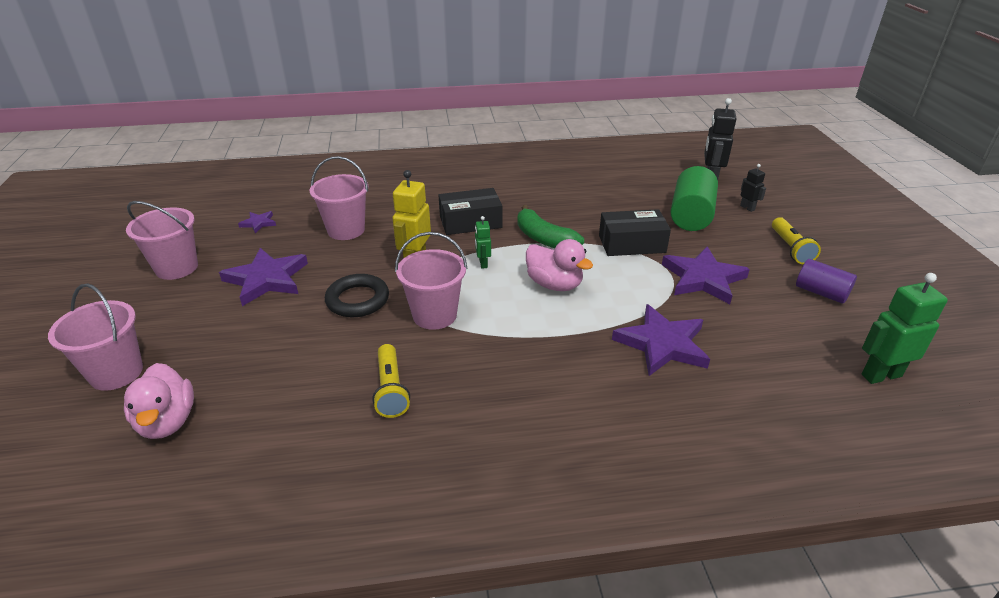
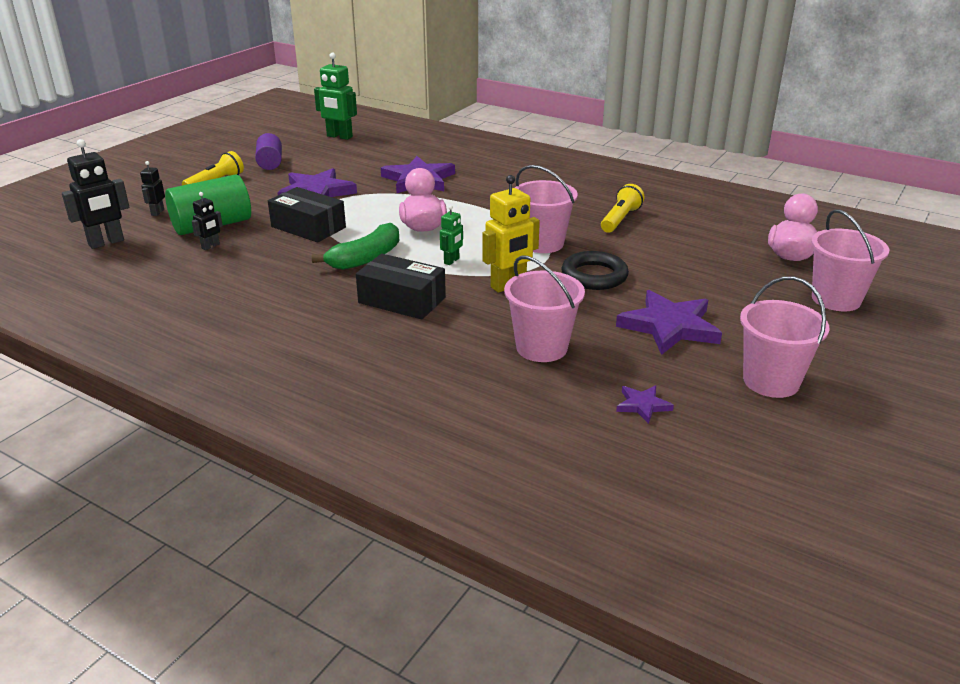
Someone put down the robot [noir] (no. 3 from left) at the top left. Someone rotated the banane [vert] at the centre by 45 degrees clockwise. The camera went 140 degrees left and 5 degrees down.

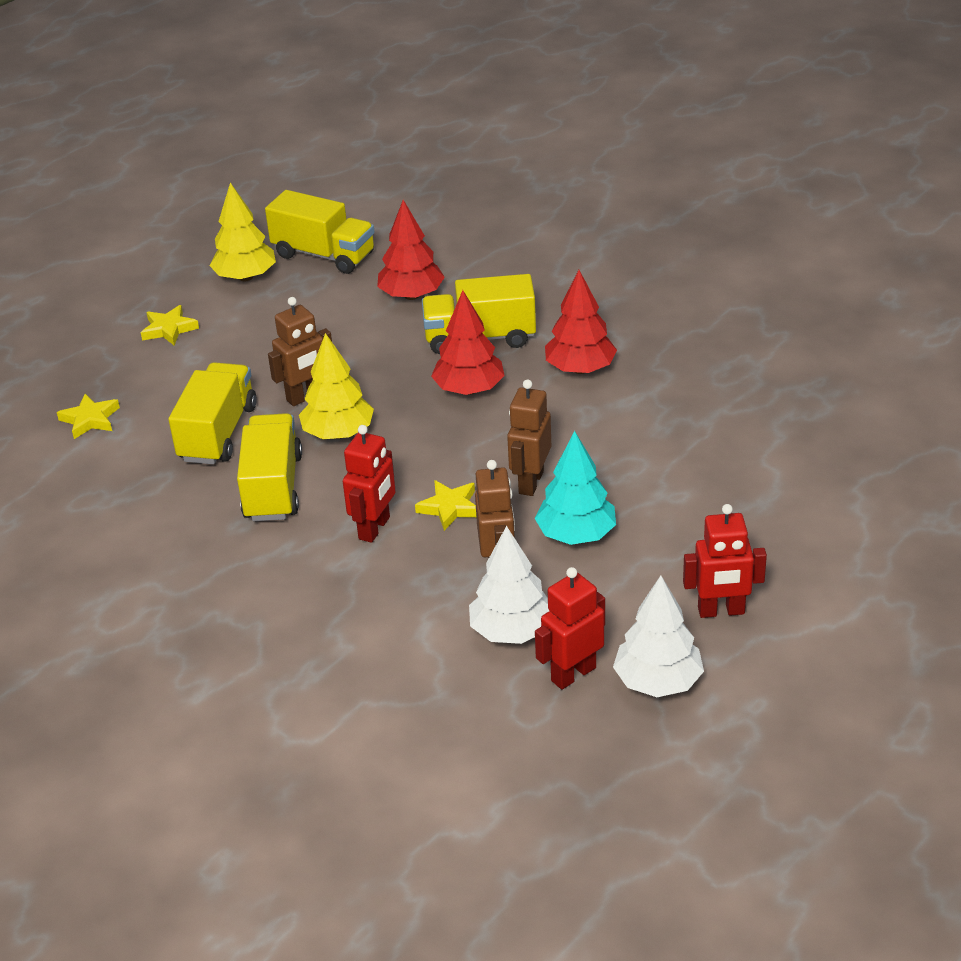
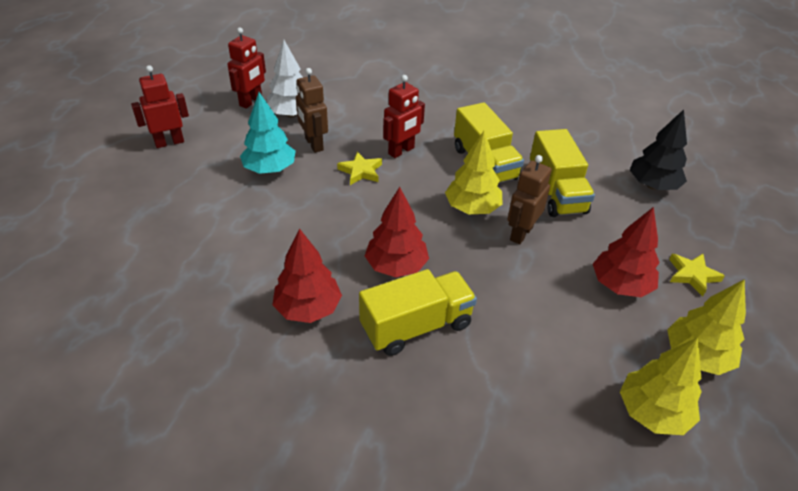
Someone rotated the robot [rouge] (no. 1 from left in the first image) at the centre by 135 degrees counterclockwise. Someone carried the arbre [rouge] (no. 1 from left in the first image) from the top centre to the middle right. Someone swapped the camion [jaune] (no. 3 from left) at the top left for the arbre [jaune] (no. 2 from left) at the bottom right. Someone swapped the étoile [jaune] (no. 1 from left) at the middle left for the arbre [noir] at the top right. Someone took away the robot [marron] (no. 3 from left) at the centre. Someone took away the arbre [blanc] (no. 2 from left) at the middle right. The camera went 155 degrees right and 5 degrees up.

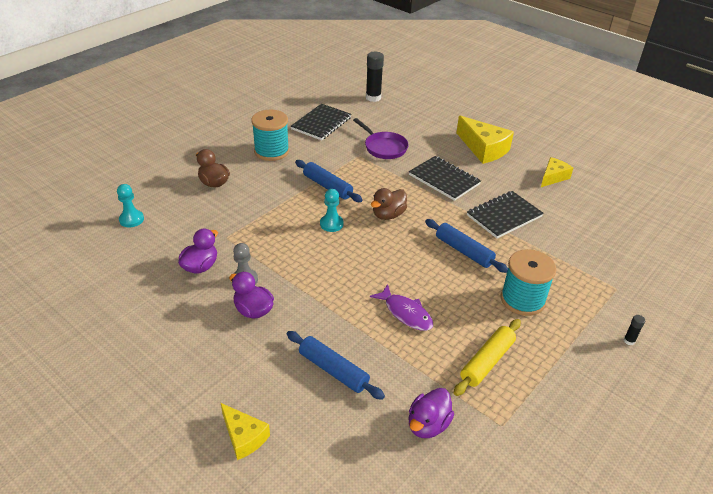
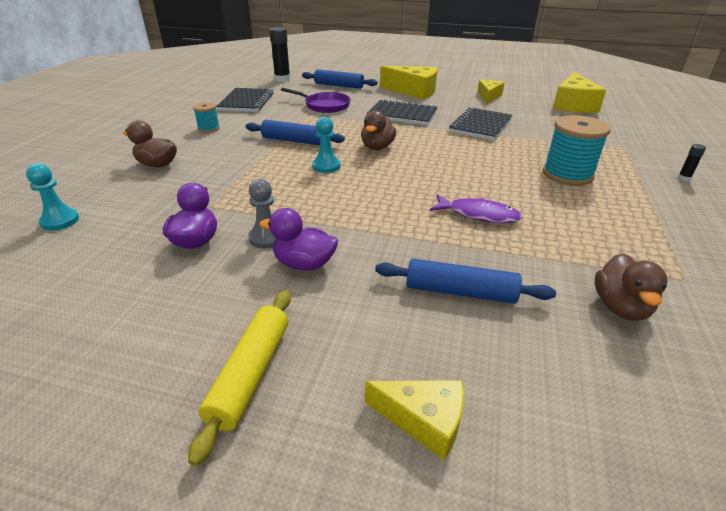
Someone carried the rouleau à pâtisserie [jaune] from the bottom right to the bottom left. Someone scaled the bobine [turquoise] (no. 1 from left) at the top centre by 0.53. Someone carried the rouleau à pâtisserie [bleu] (no. 3 from left in the first image) from the centre to the top centre. Someone put down the fromage [jaune] (no. 4 from left) at the top right. Someone repainted the canard [violet] (no. 3 from left) at the bottom centre, which became the canard [marron] (no. 3 from left) at the middle right. The camera went 25 degrees left and 5 degrees down.

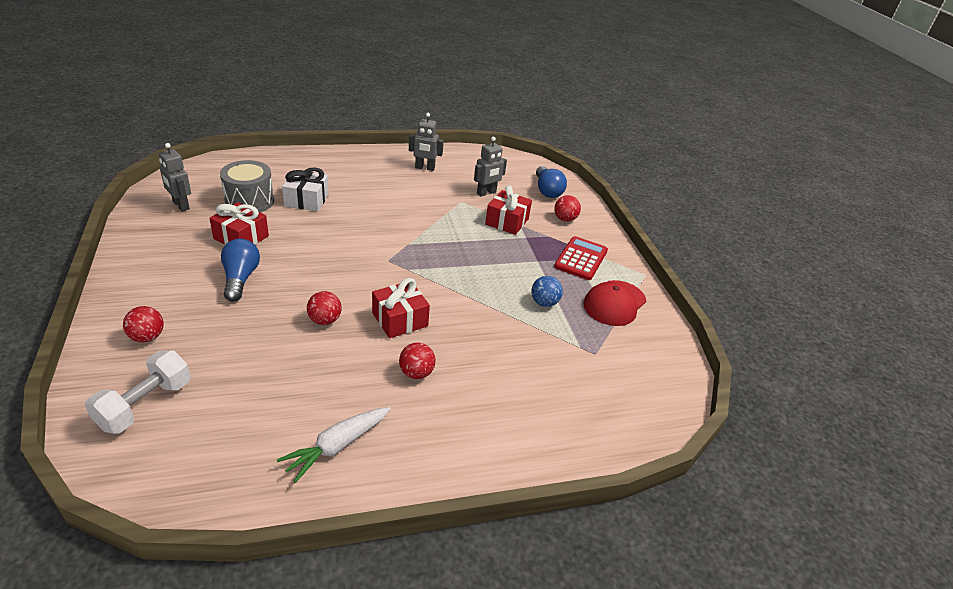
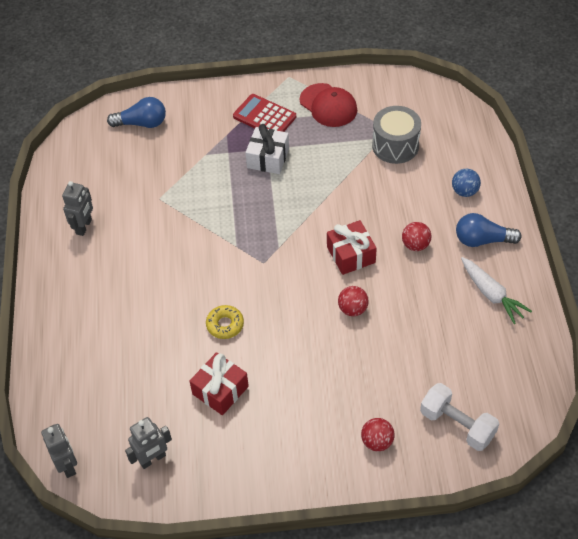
Someone carried the robot [gris] (no. 3 from left in the first image) from the top centre to the bottom left. Someone put down the beignet [jaune] at the centre. Someone carried the cadeau [blanc] from the top left to the top centre. Someone carried the tambour [gris] from the top left to the top right. Someone carried the balle [bleu] from the centre to the middle right. Someone carried the ampoule [bleu] (no. 1 from left in the first image) from the middle left to the middle right. Someone took away the cadeau [rouge] (no. 3 from left) at the centre. Someone took away the balle [rouge] (no. 4 from left) at the centre. The camera went 75 degrees left and 15 degrees up.

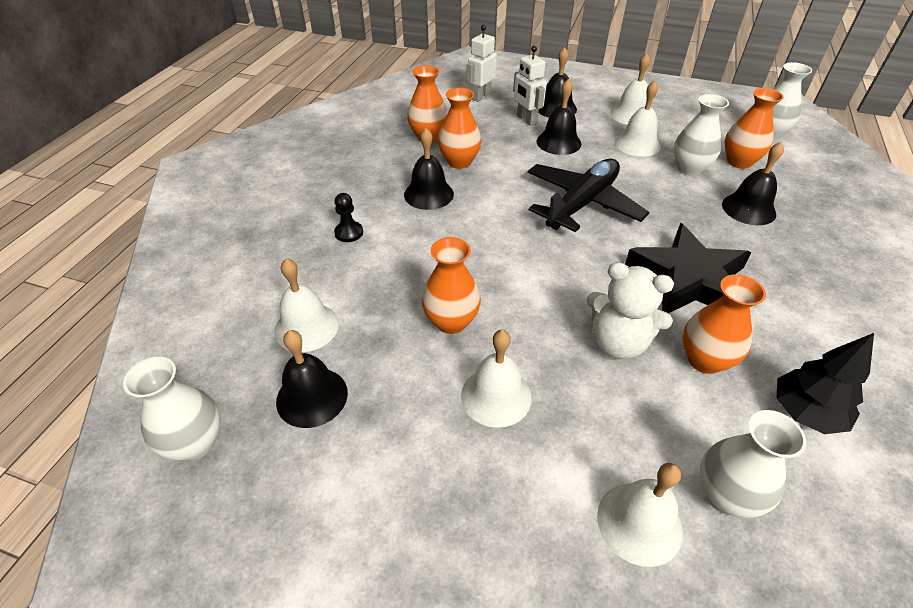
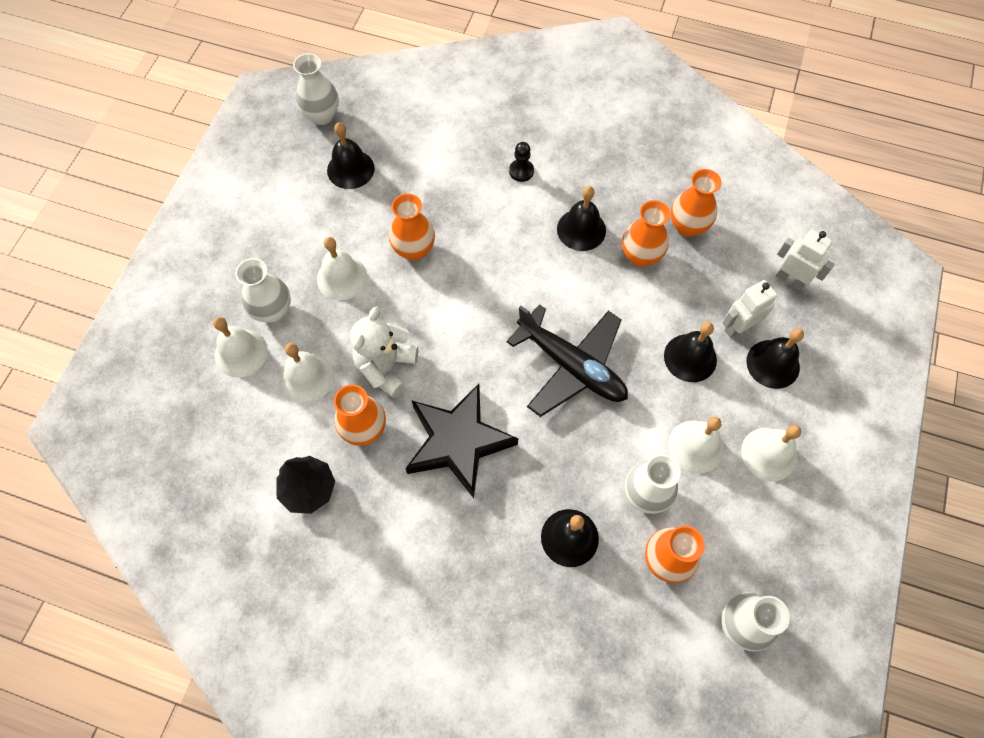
Someone carried the vase [blanc] (no. 3 from left in the first image) from the bottom right to the middle left. Someone carried the cloche [blanc] (no. 1 from left in the first image) from the centre to the middle left. The camera went 90 degrees right and 20 degrees up.

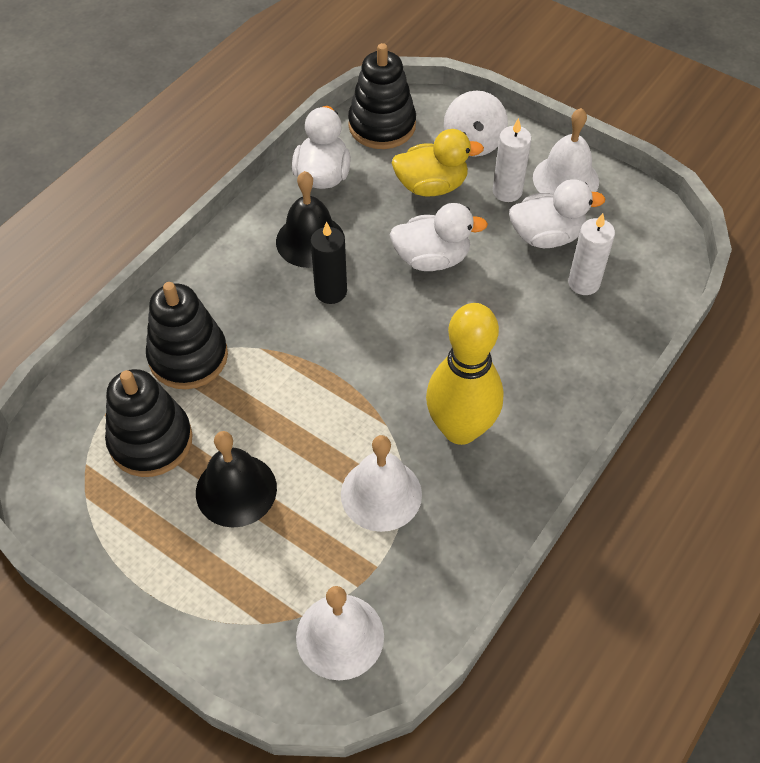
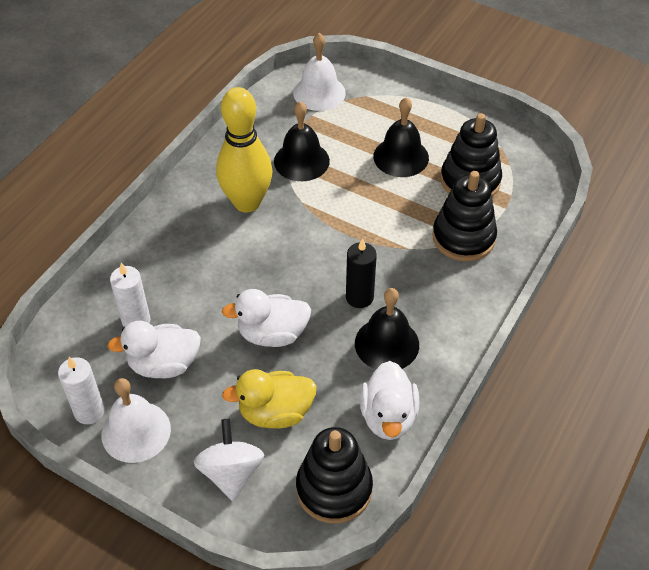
Someone carried the bougie [blanc] (no. 1 from left) from the top right to the bottom left. Someone repainted the cloche [blanc] (no. 2 from left) at the centre, which became the cloche [noir] (no. 1 from left) at the top centre. The camera went 175 degrees right and 5 degrees down.

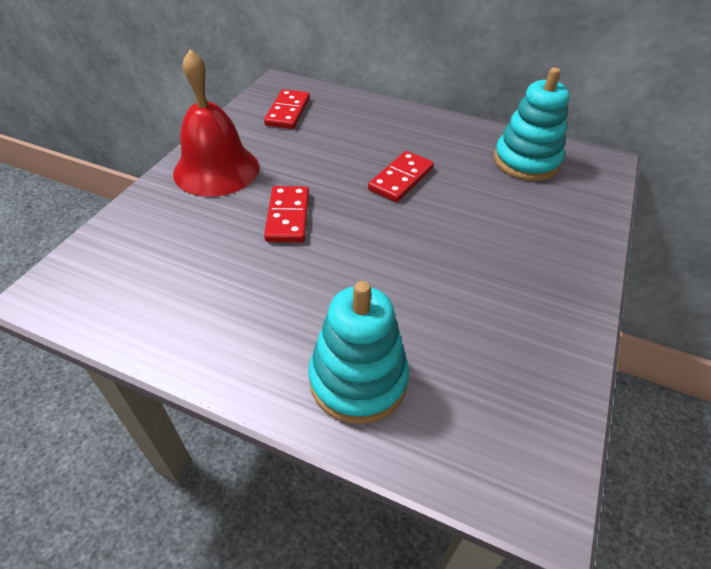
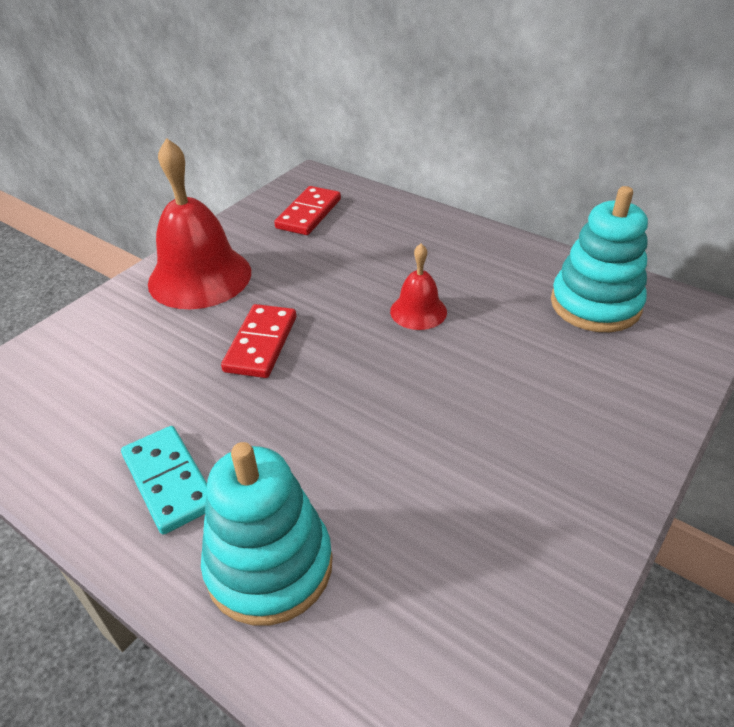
Someone put down the domino [turquoise] at the middle left. Someone swapped the domino [rouge] (no. 3 from left) at the top centre for the cloche [rouge] (no. 2 from left) at the centre. The camera went 15 degrees right and 5 degrees down.

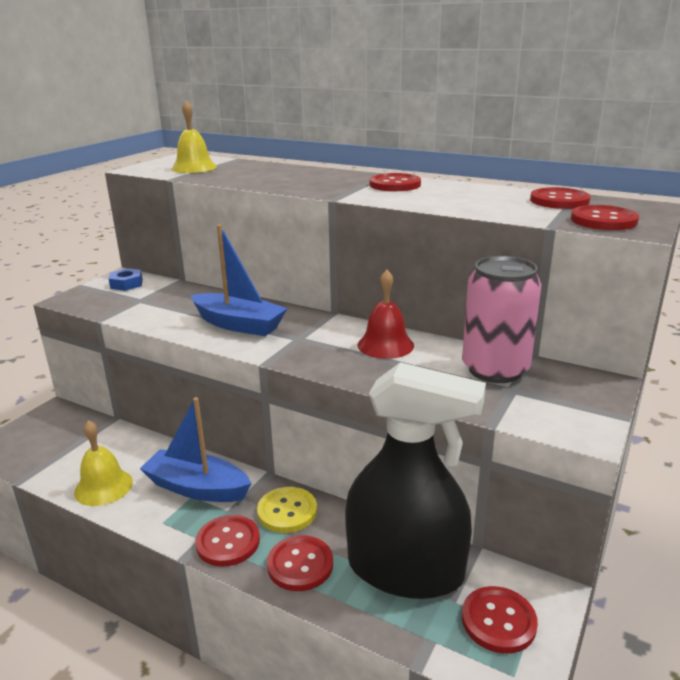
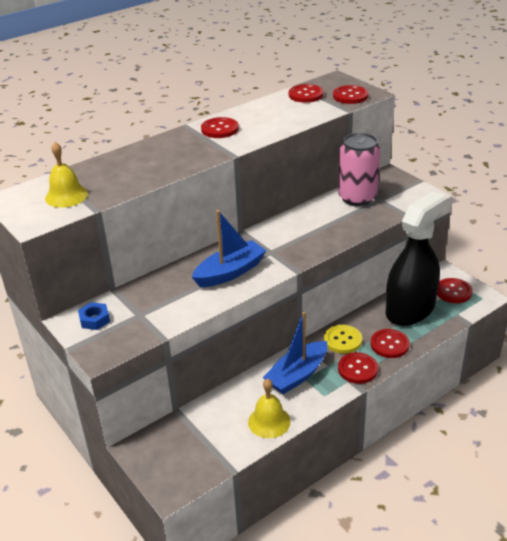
Someone took away the cloche [rouge] at the centre. The camera went 65 degrees left and 10 degrees up.

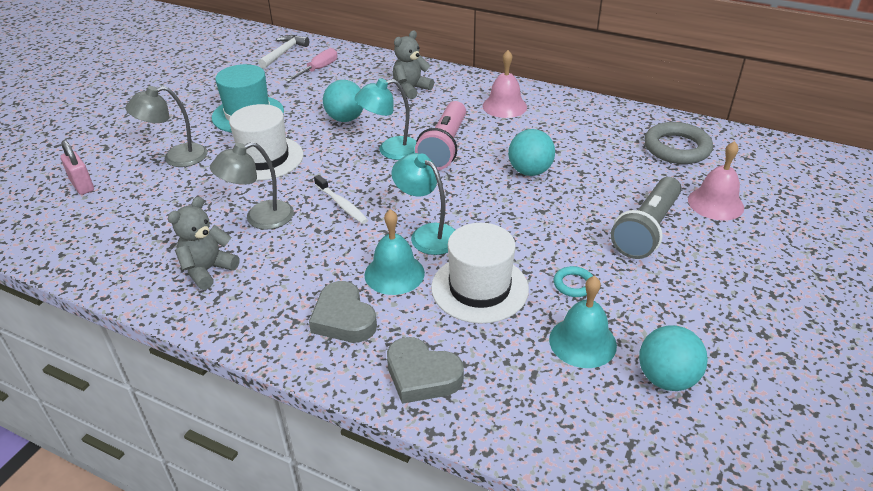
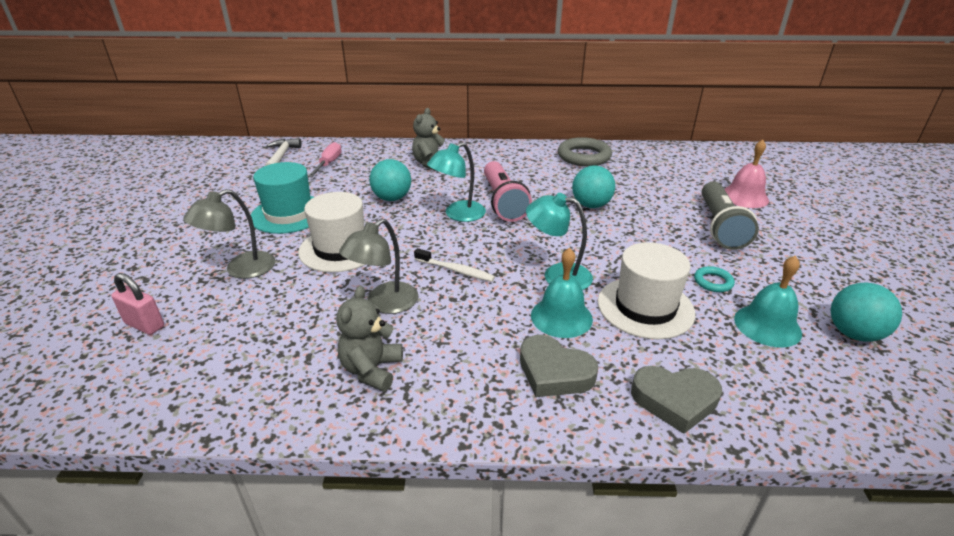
Someone carried the anneau [gris] from the top right to the top centre. Someone took away the cloche [rose] (no. 1 from left) at the top centre. The camera went 25 degrees left and 5 degrees down.

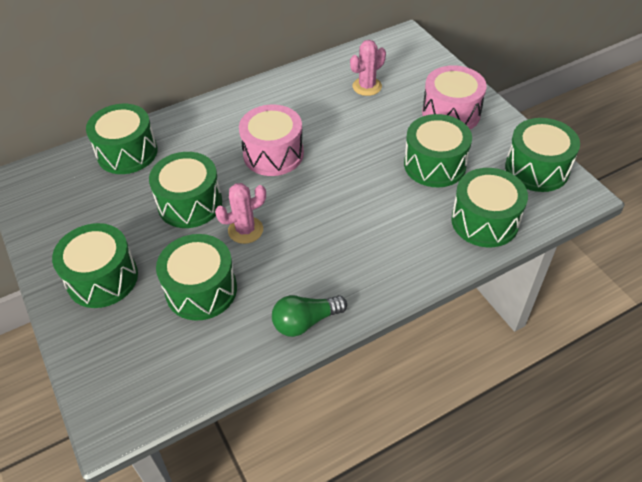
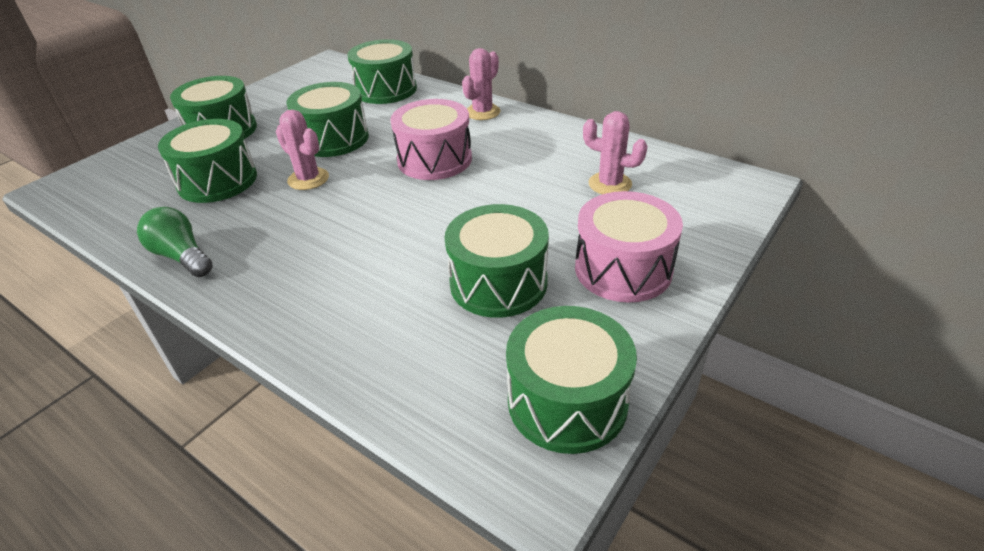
Someone put down the cactus [rose] (no. 2 from left) at the top centre. Someone took away the tambour [vert] (no. 6 from left) at the middle right. The camera went 65 degrees right and 10 degrees down.

